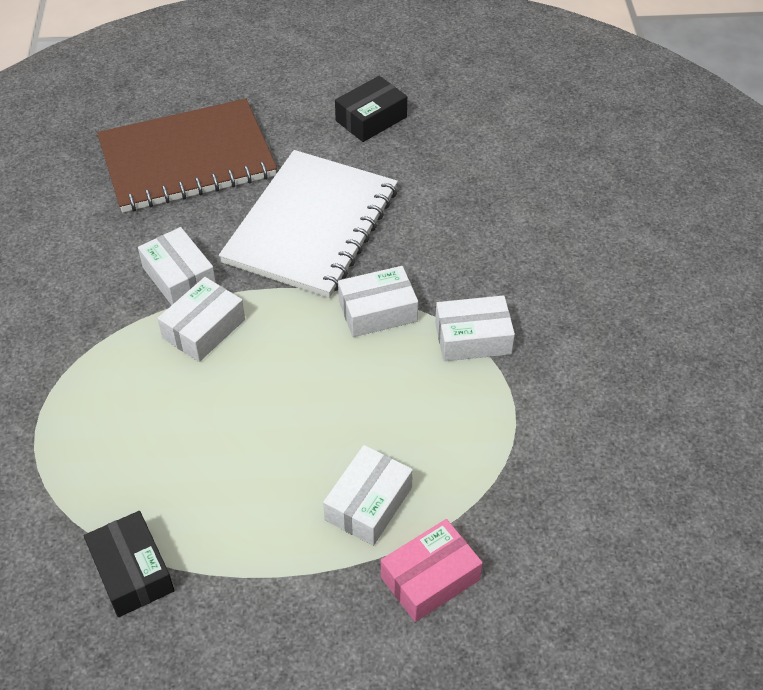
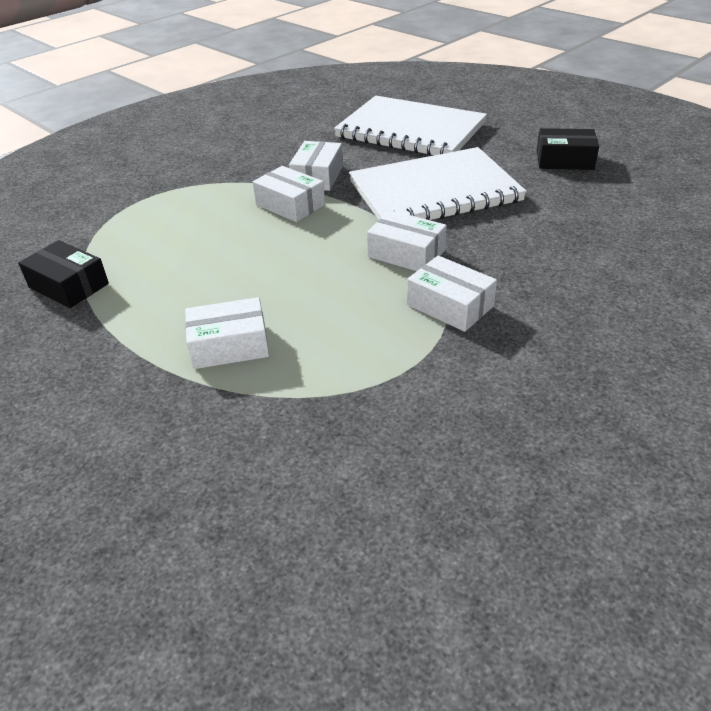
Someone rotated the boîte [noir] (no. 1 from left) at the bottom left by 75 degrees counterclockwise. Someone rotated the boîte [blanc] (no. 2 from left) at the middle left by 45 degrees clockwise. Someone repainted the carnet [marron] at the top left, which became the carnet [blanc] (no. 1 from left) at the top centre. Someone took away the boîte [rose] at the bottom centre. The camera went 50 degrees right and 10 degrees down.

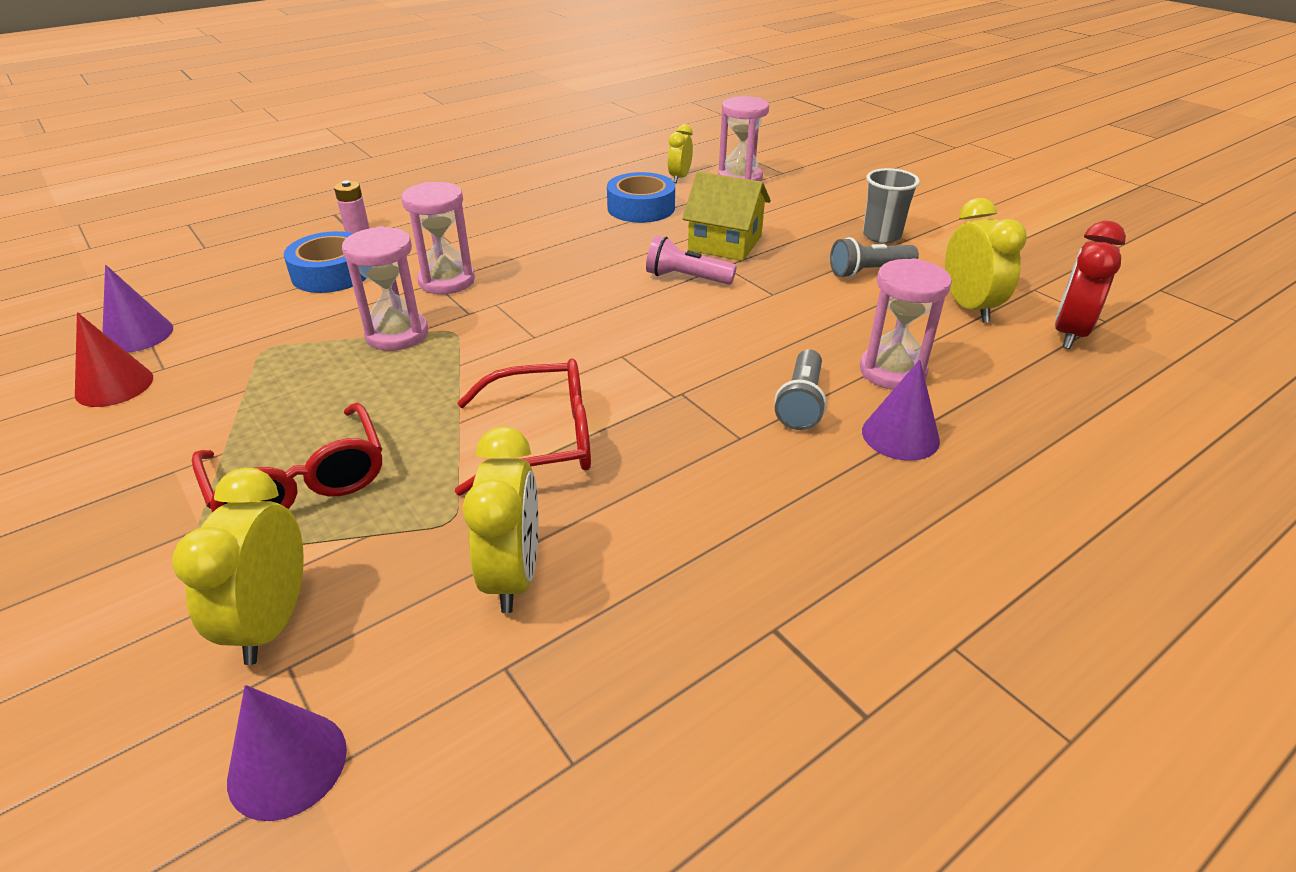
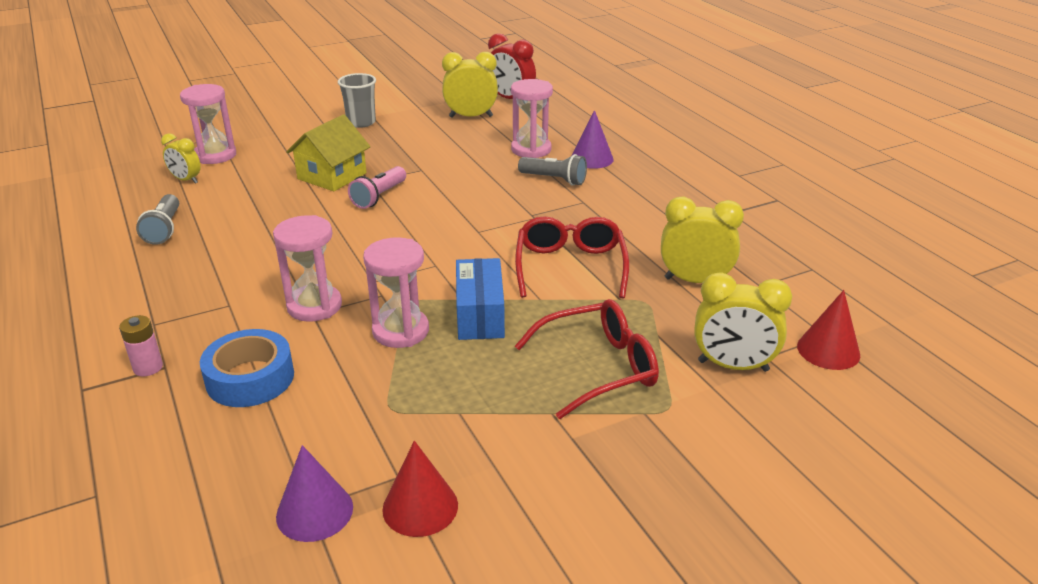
Someone carried the lampe de poche [gris] (no. 2 from left in the first image) from the top right to the middle left. Someone put down the boîte [bleu] at the centre. Someone repainted the cône [violet] (no. 2 from left) at the bottom left, which became the cône [rouge] (no. 2 from left) at the middle right. Someone took away the ruban adhésif [bleu] (no. 2 from left) at the top centre. The camera went 80 degrees left and 5 degrees down.

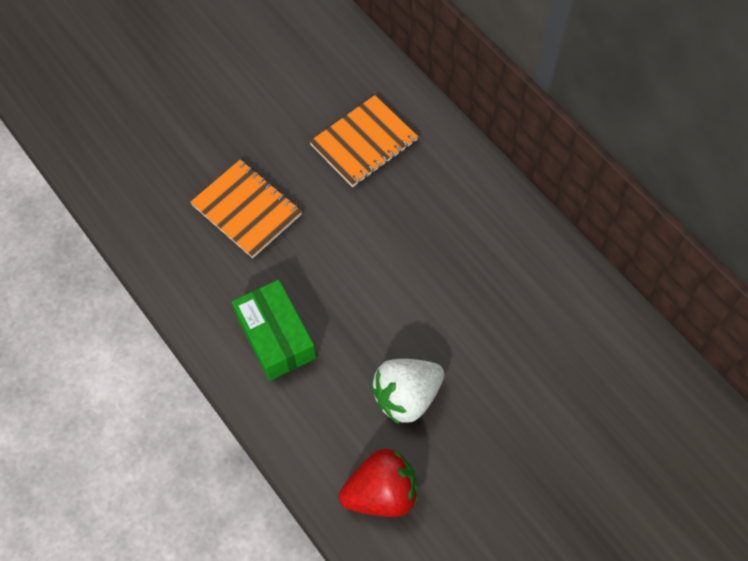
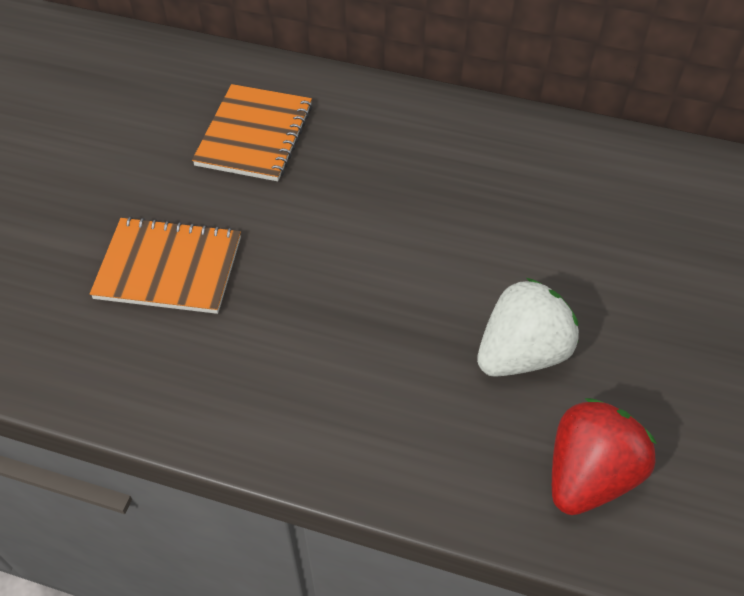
Someone rotated the fraise [blanc] at the bottom centre by 150 degrees counterclockwise. Someone took away the boîte [vert] at the centre. The camera went 35 degrees left and 10 degrees down.

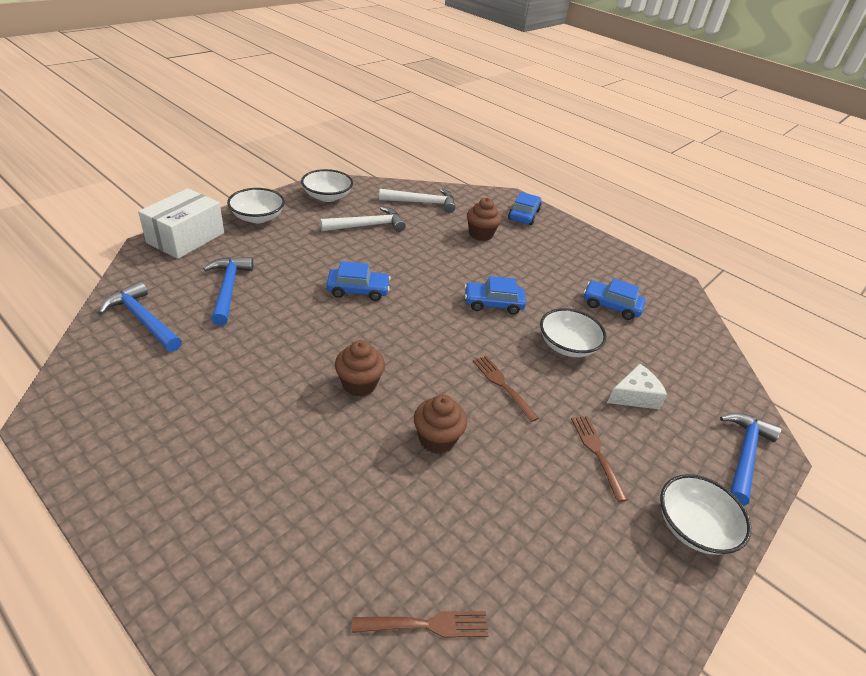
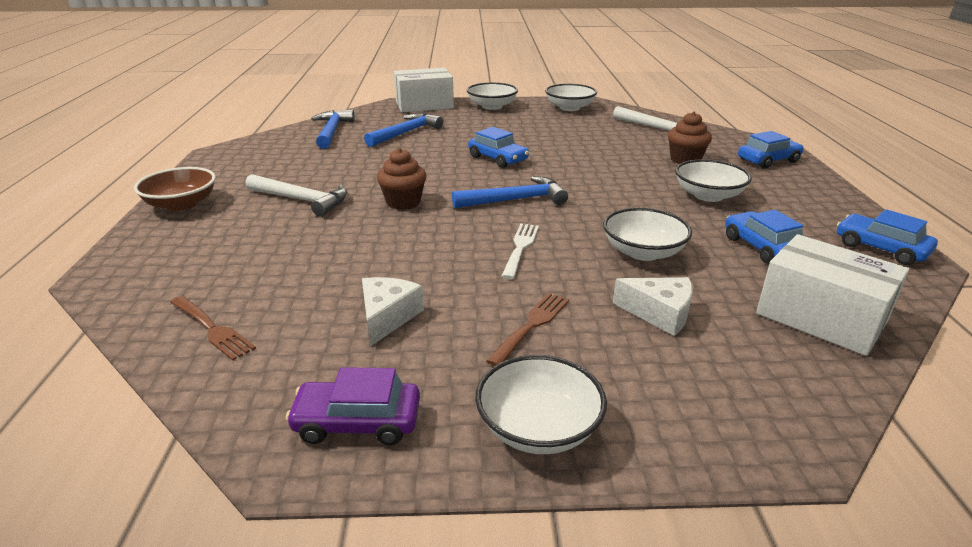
Someone put down the bol [marron] at the middle left. Someone carried the marteau [blanc] (no. 1 from left) from the top centre to the middle left. Someone put down the voiture [violet] at the bottom centre. Someone put down the fromage [blanc] (no. 1 from left) at the centre. Someone carried the marteau [bleu] (no. 3 from left) from the bottom right to the centre. Someone repainted the fourchette [marron] (no. 2 from left) at the centre, which became the fourchette [blanc] at the centre. Someone put down the bol [blanc] (no. 5 from left) at the top right. Someone put down the boîte [blanc] (no. 2 from left) at the middle right. Someone carried the voiture [bleu] (no. 2 from left in the first image) from the centre to the middle right. Someone took away the muffin [marron] (no. 2 from left) at the centre. The camera went 50 degrees right and 10 degrees down.

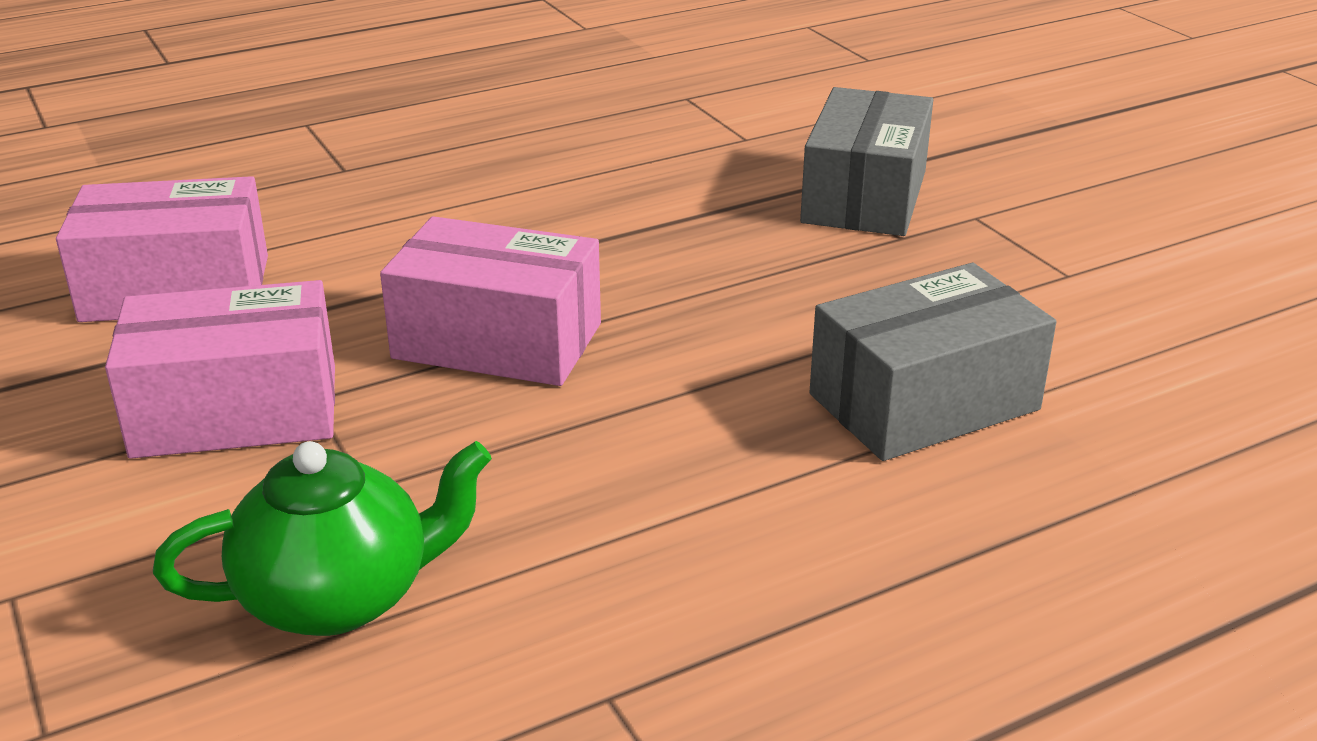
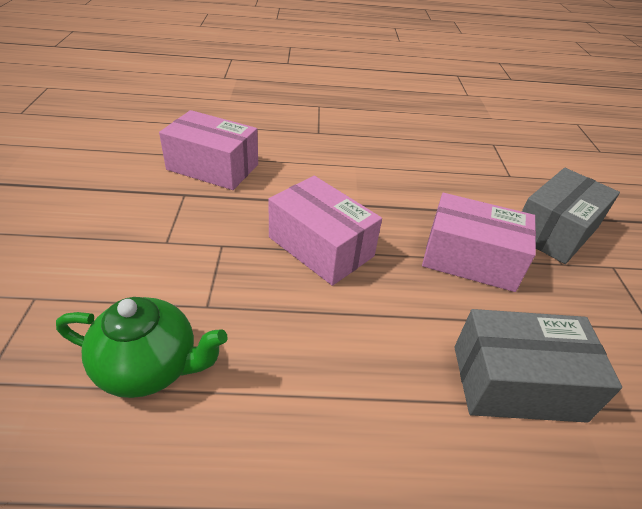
Someone carried the boîte [rose] (no. 2 from left in the first image) from the middle left to the middle right. The camera went 25 degrees right and 10 degrees up.

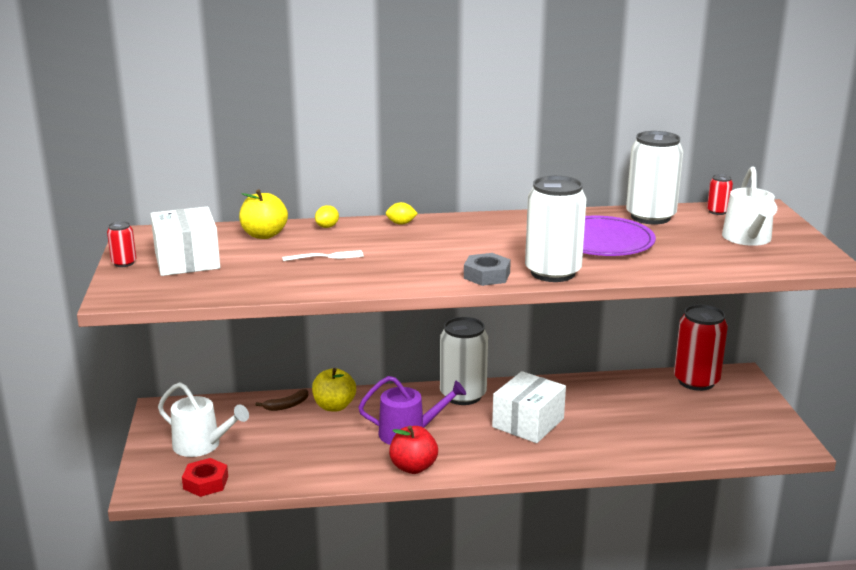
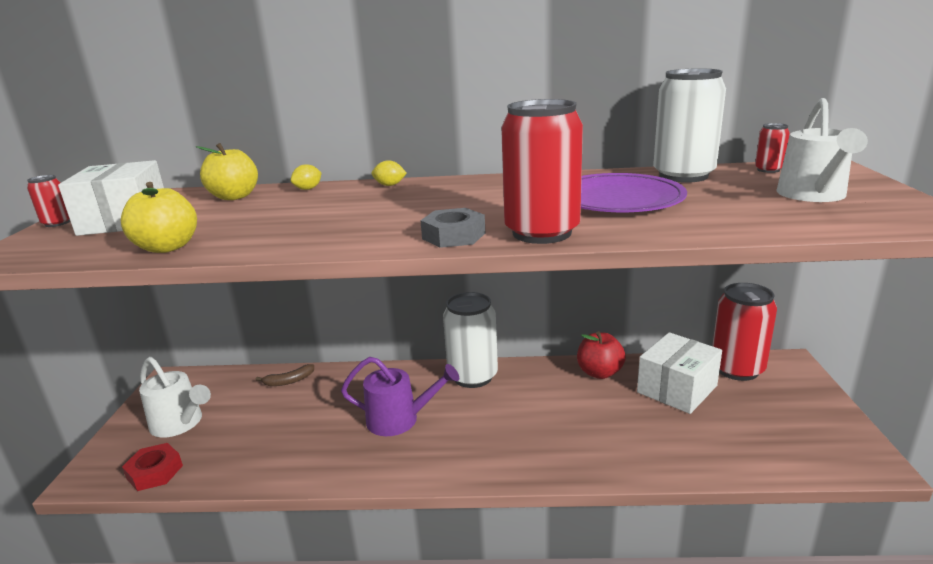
Someone carried the pomme [jaune] (no. 2 from left in the first image) from the bottom centre to the middle left. Someone repainted the canette [blanc] (no. 2 from left) at the centre, which became the canette [rouge] (no. 2 from left) at the top centre. Someone carried the pomme [rouge] from the bottom centre to the centre. Someone carried the boîte [blanc] (no. 2 from left) from the bottom centre to the middle right. Someone took away the fourchette [blanc] at the centre. The camera went 10 degrees right and 0 degrees up.

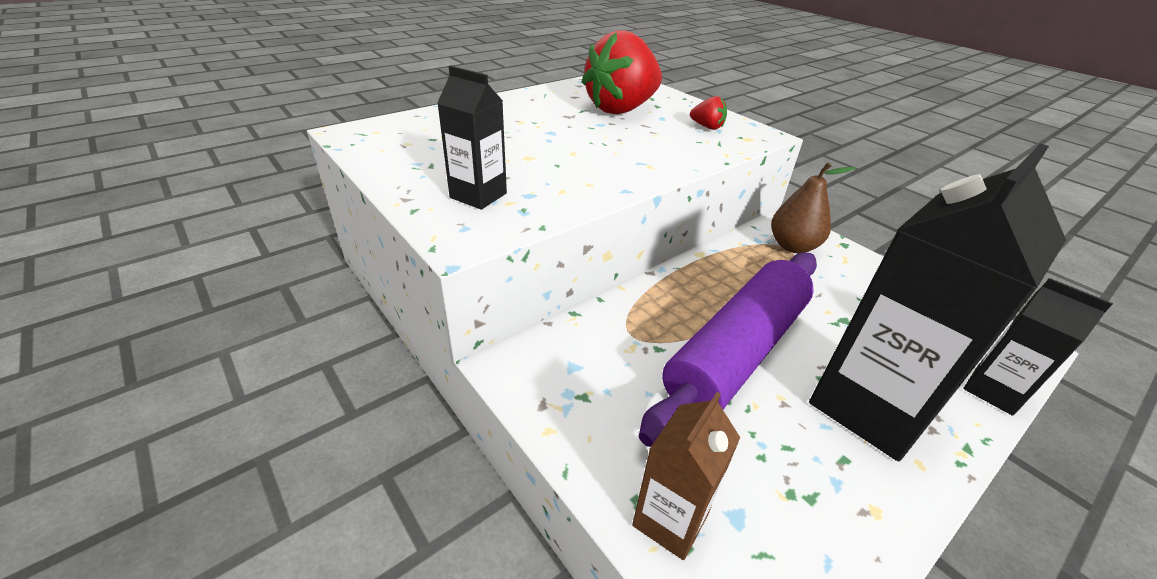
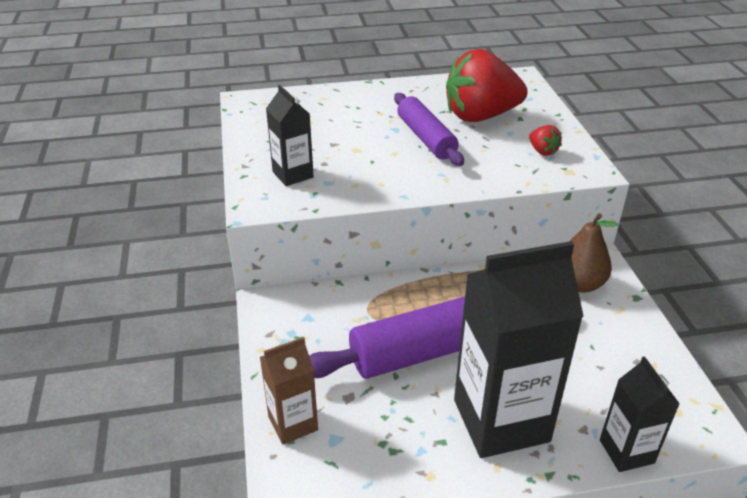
Someone put down the rouleau à pâtisserie [violet] (no. 2 from left) at the top centre. The camera went 30 degrees right and 0 degrees up.

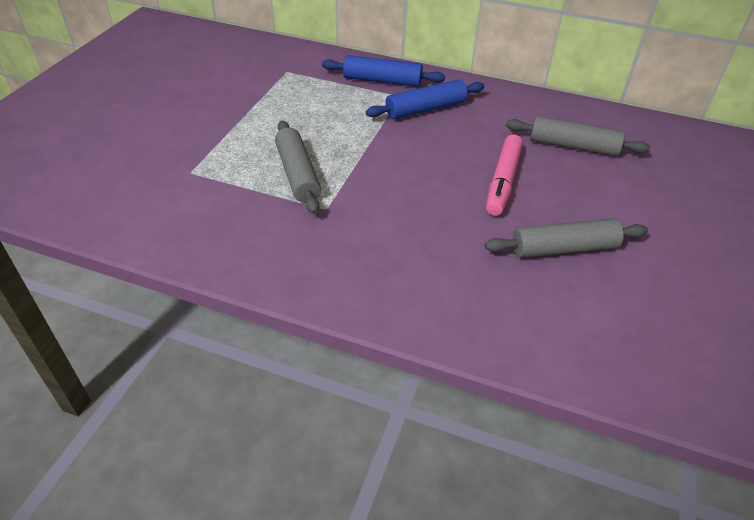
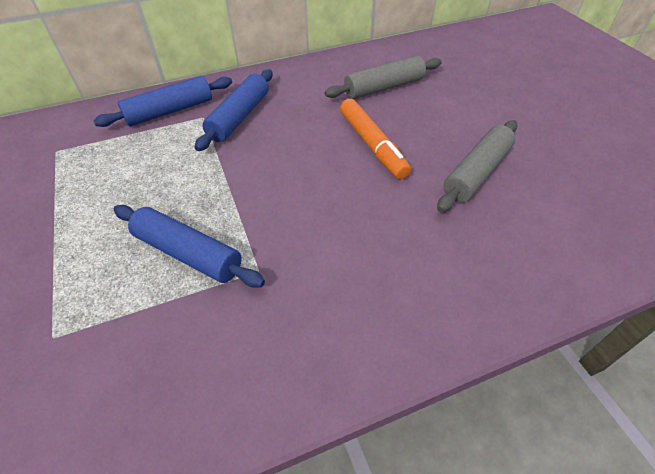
Someone repainted the rouleau à pâtisserie [gris] (no. 1 from left) at the top centre, which became the rouleau à pâtisserie [bleu] (no. 2 from left) at the middle left. Someone repainted the feutre [rose] at the middle right, which became the feutre [orange] at the top centre. The camera went 40 degrees left and 5 degrees up.

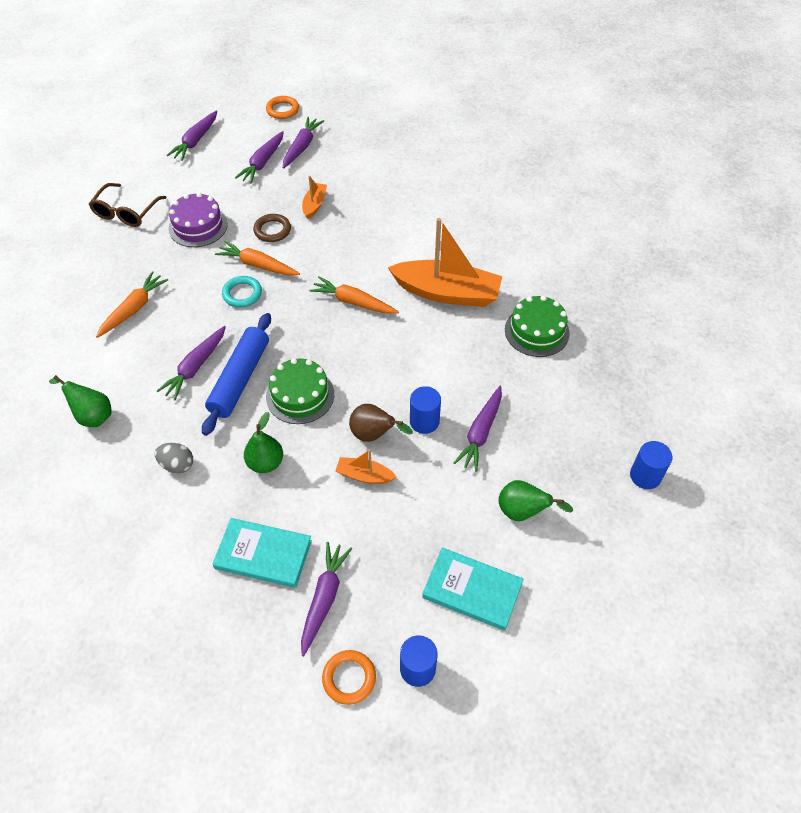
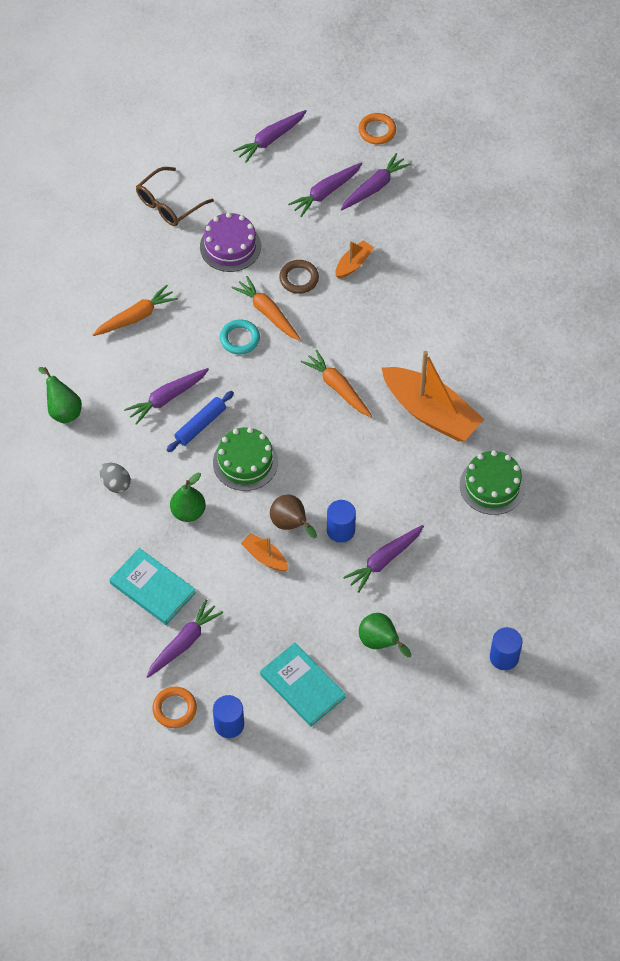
Someone scaled the rouleau à pâtisserie [bleu] at the middle left by 0.63. The camera went 25 degrees right and 5 degrees up.

